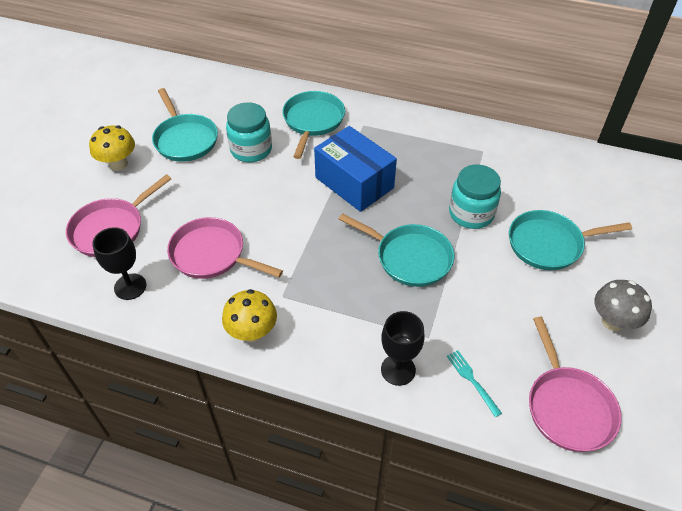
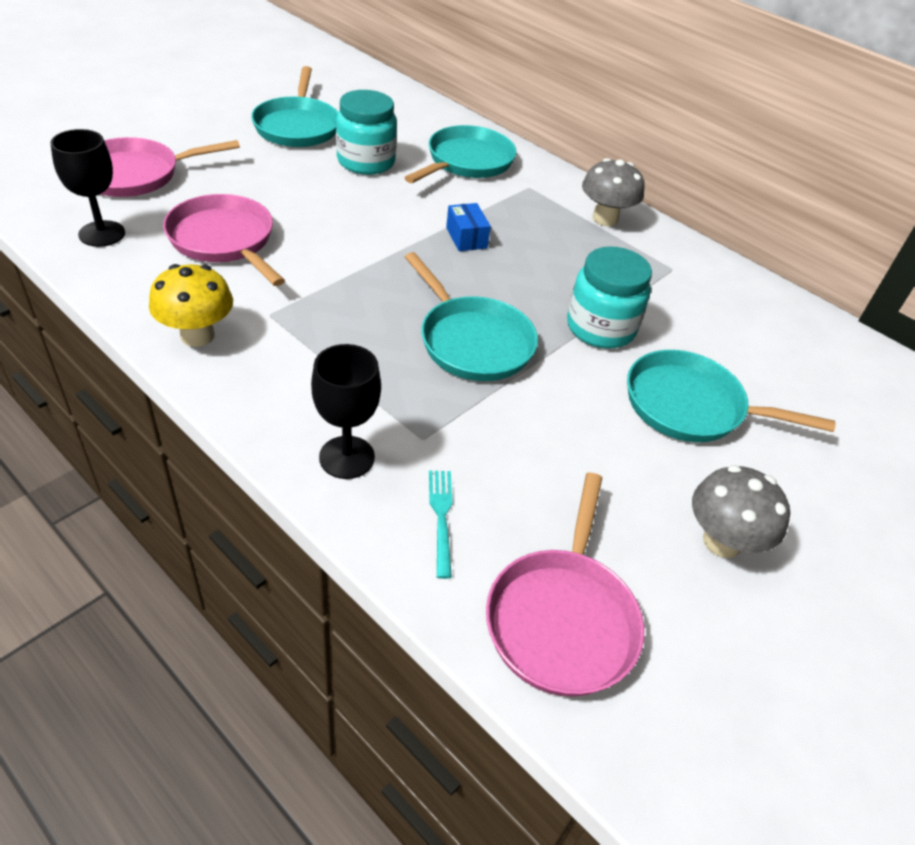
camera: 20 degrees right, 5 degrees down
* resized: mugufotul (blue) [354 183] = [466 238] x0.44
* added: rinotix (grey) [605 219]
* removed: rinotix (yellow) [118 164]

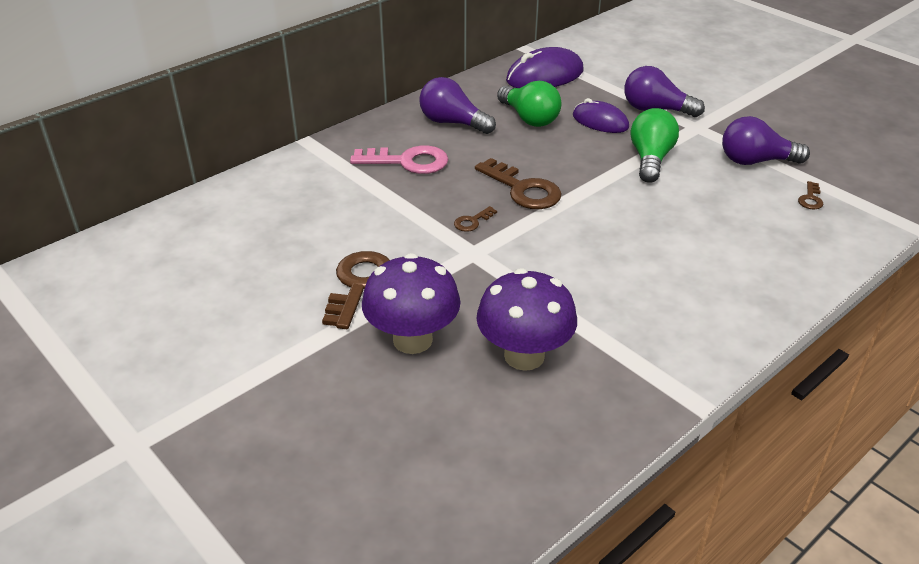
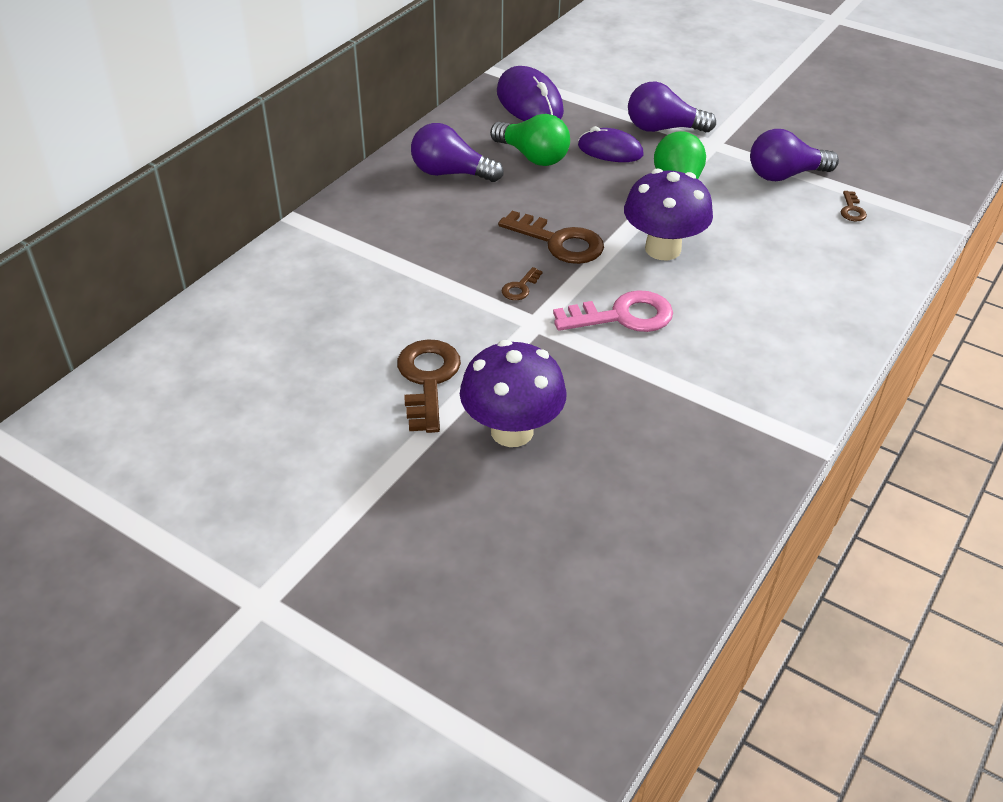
camera: 15 degrees left, 5 degrees up
* turned: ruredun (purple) [544 76] = [529 103] 75 degrees counterclockwise
* moved: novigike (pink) [408 161] to [623 316]
* moved: rinotix (purple) [524 356] to [663 249]

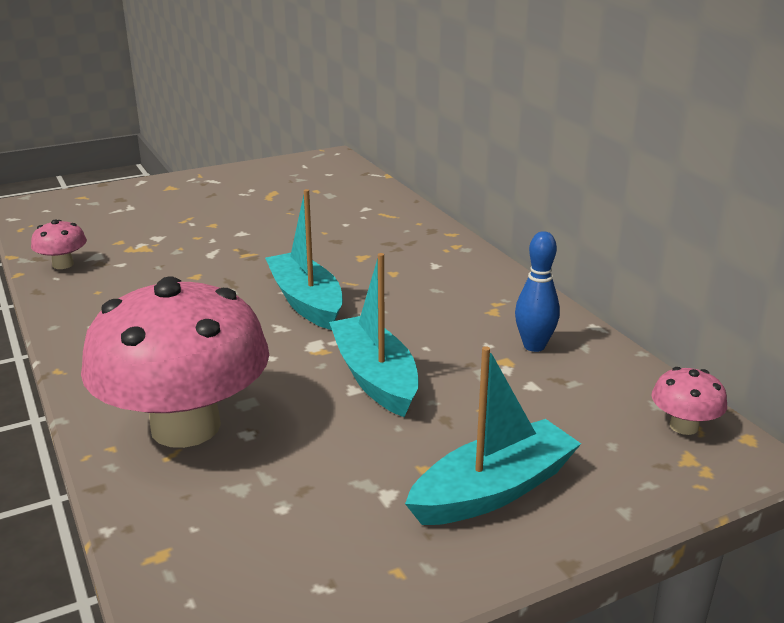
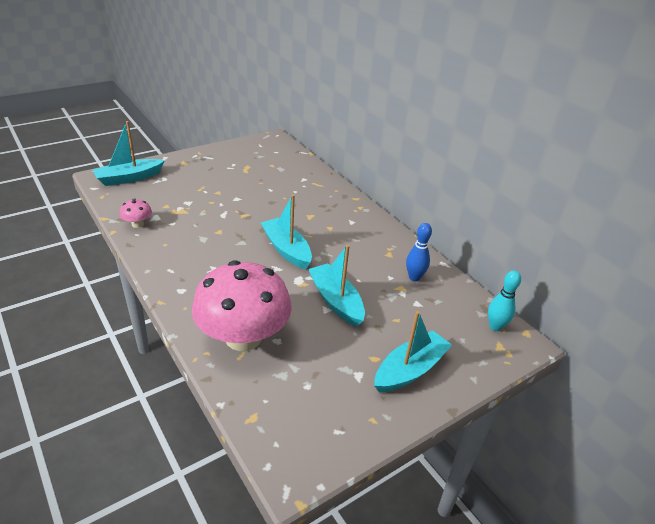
camera: 10 degrees left, 10 degrees up
* added: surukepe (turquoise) [129 178]
* replaced: rinotix (pink) [684 426] to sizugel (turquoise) [495 326]

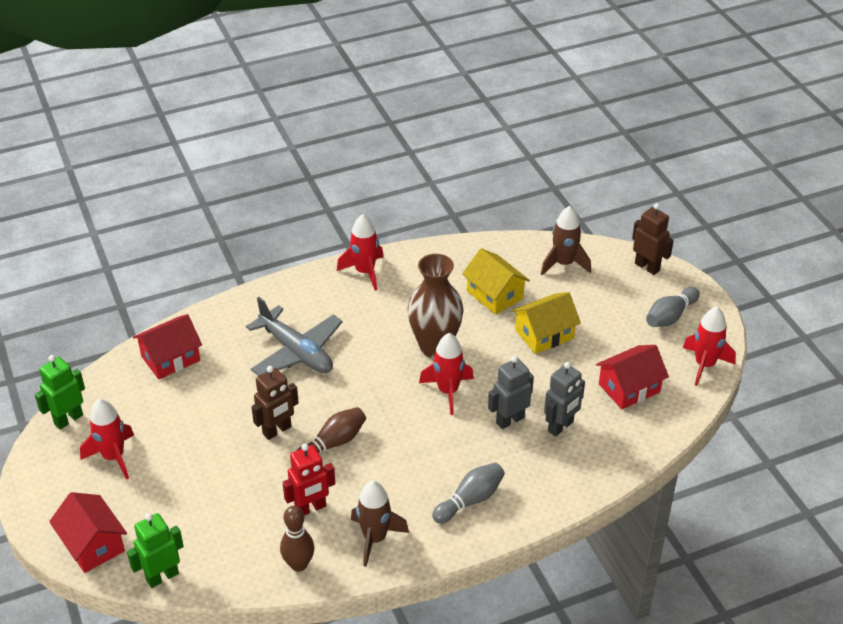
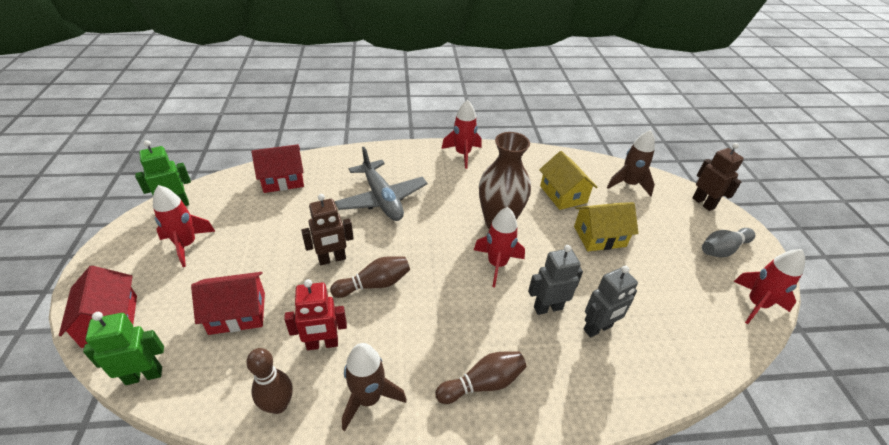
camera: 15 degrees right, 0 degrees up
* moved: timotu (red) [629 388] to [237 313]
* recoloured: sizugel (grey) [470 500] to sizugel (brown) [483 383]

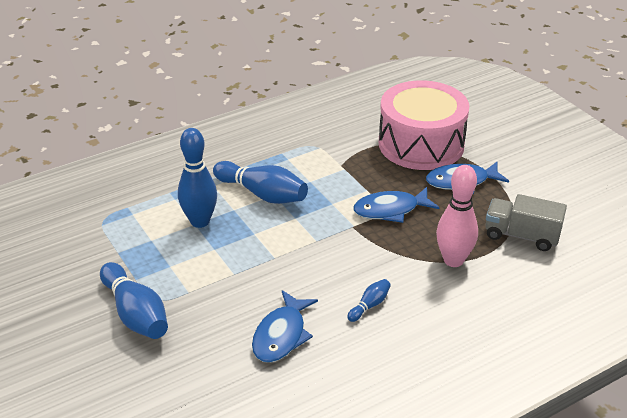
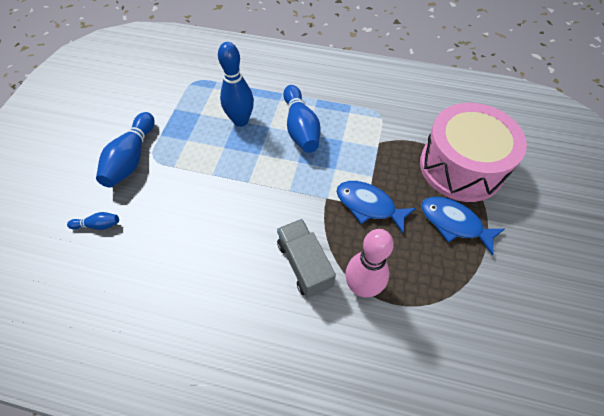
camera: 45 degrees right, 20 degrees up
* moved: sizugel (blue) [369 305] to [98 225]
* moved: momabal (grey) [521 236] to [304 264]
* removed: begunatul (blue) [281 335]

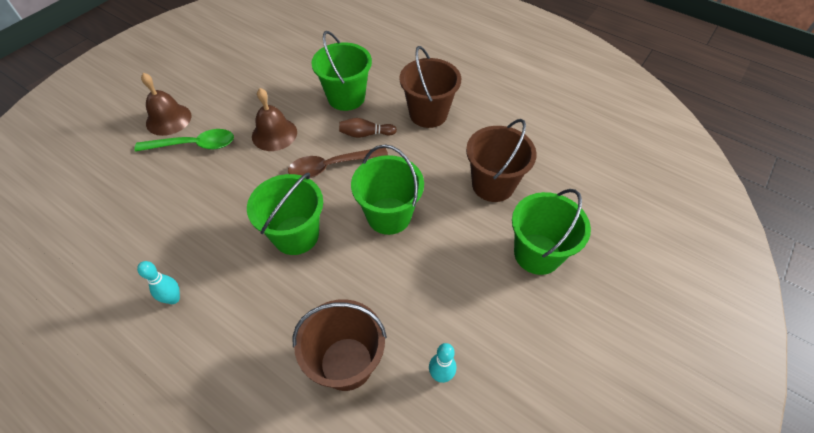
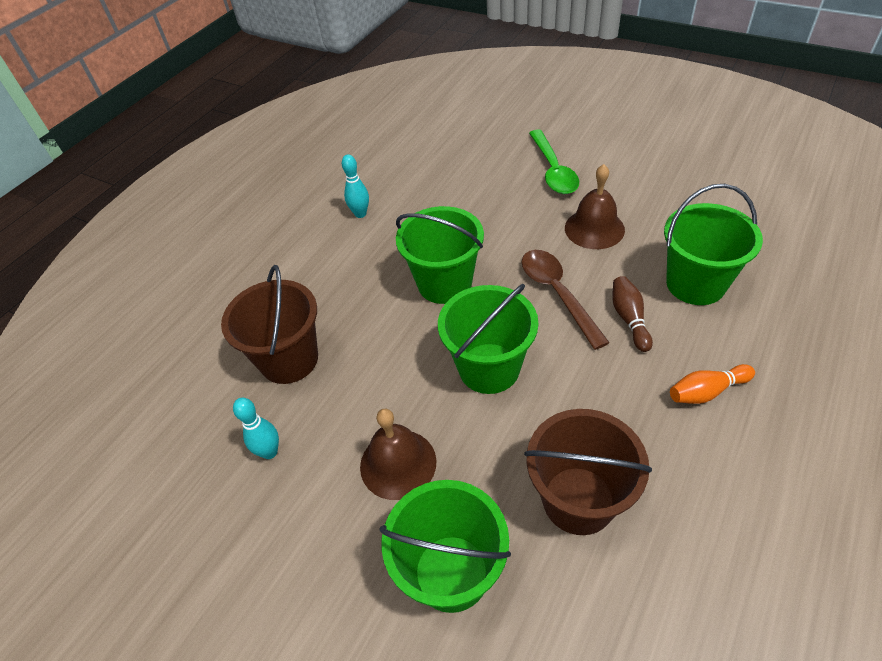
camera: 90 degrees right, 5 degrees down
* moved: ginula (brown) [168 119] to [398 463]
* replaced: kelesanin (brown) [428 114] to sizugel (orange) [706 391]

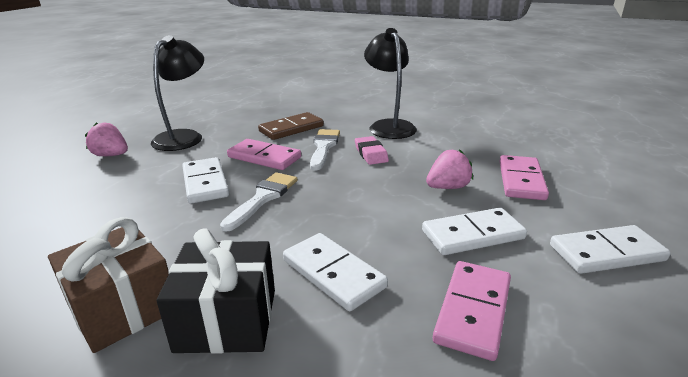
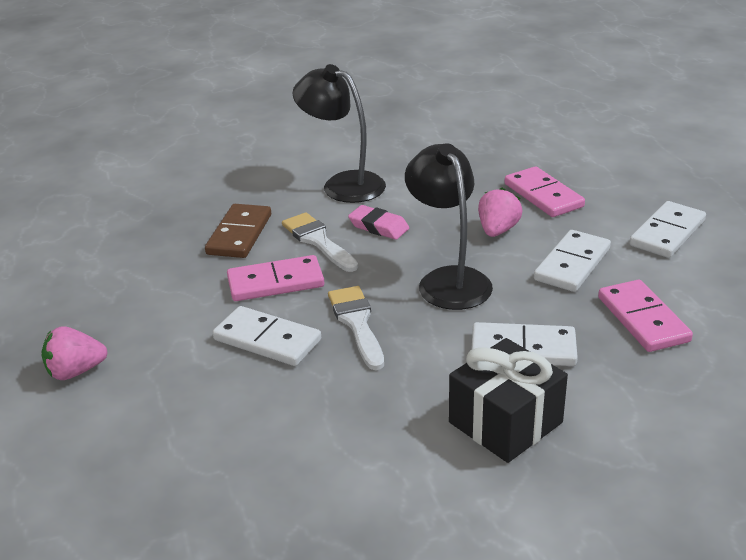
camera: 40 degrees left, 5 degrees up
* moved: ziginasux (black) [184 137] to [448 280]
* removed: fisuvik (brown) [123 308]

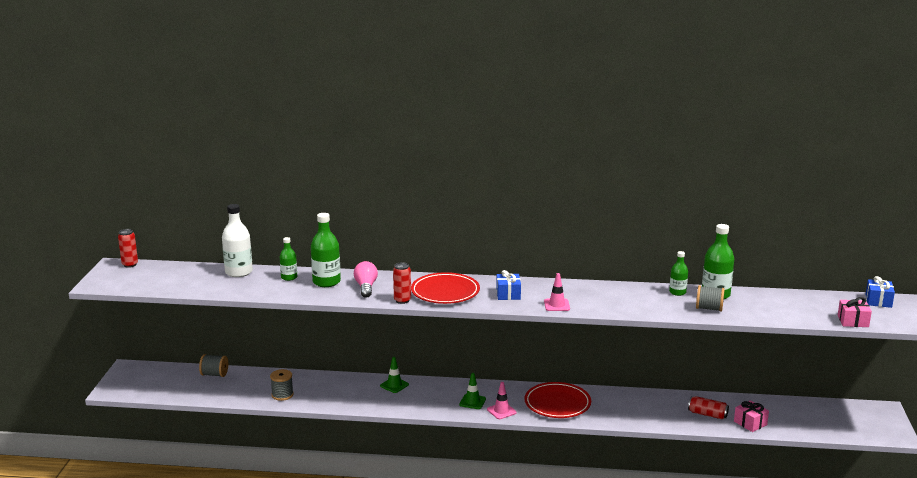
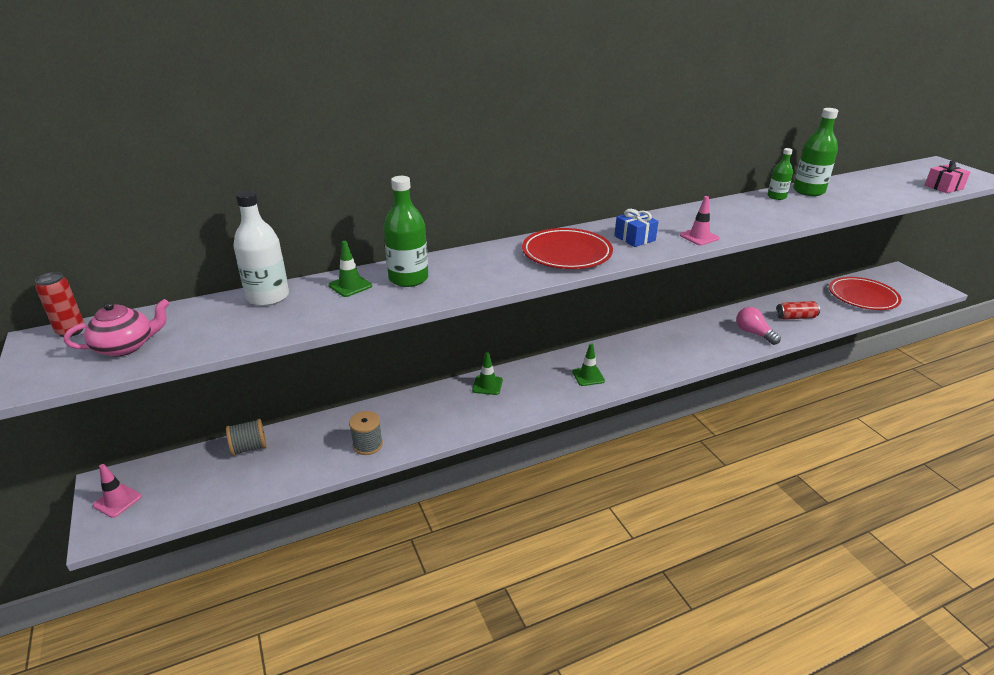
camera: 30 degrees left, 10 degrees up
* added: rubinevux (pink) [126 346]
* moved: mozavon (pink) [501 411] to [117 501]
* replaced: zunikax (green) [289 277] to mozavon (green) [350 286]
* moved: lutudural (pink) [366 287] to [753 333]
* moved: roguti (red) [557 404] to [863 297]
* removed: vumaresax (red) [402 300]
* removed: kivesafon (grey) [709 308]
* removed: fisuvik (pink) [750 423]
* removed: fisuvik (blue) [878 301]

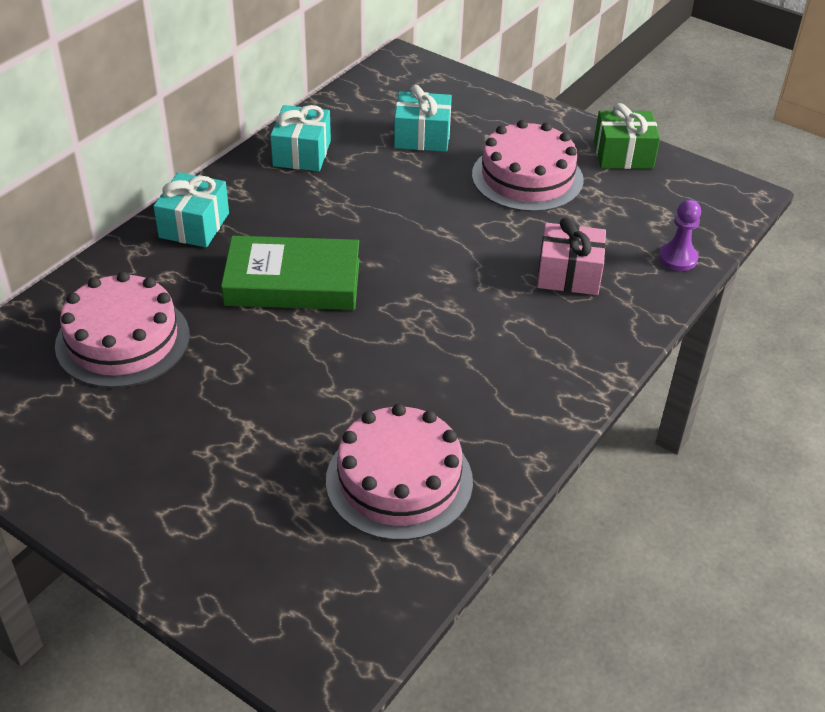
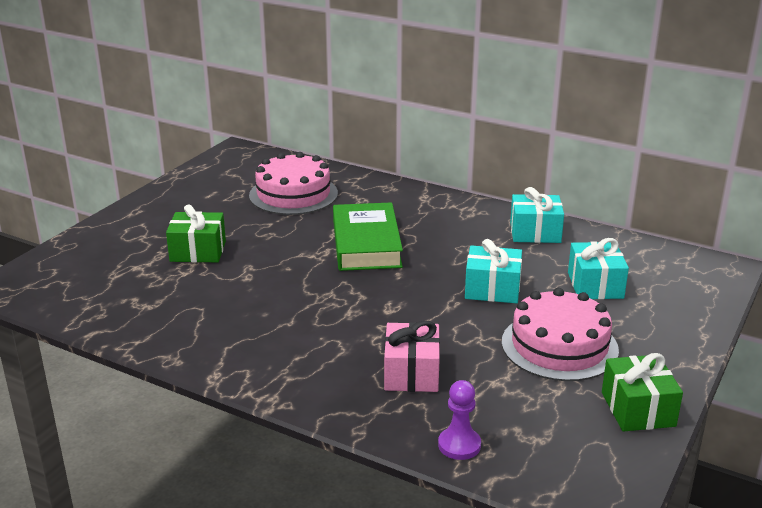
camera: 85 degrees right, 15 degrees down
* added: fisuvik (green) [198 251]
* moved: fisuvik (turquoise) [194 225] to [492 289]
* removed: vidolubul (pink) [399 480]

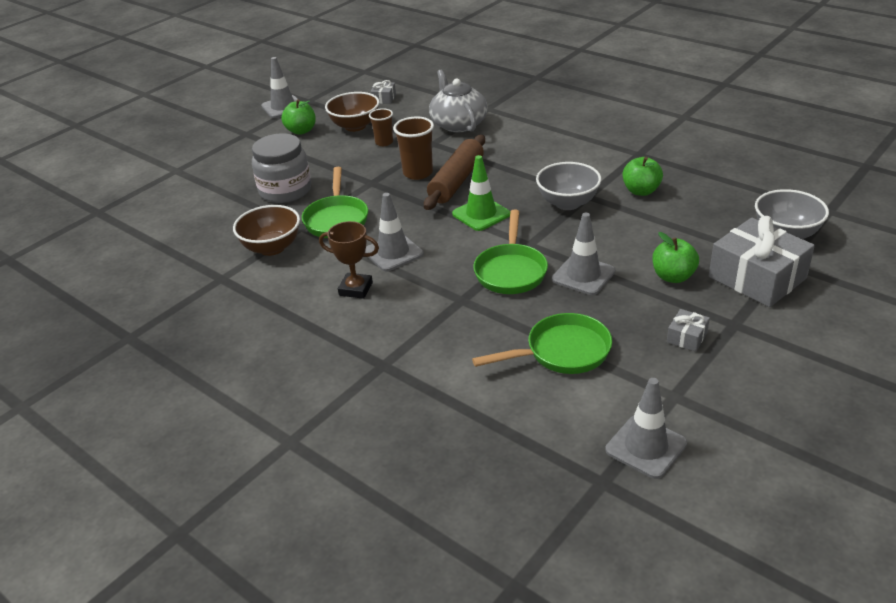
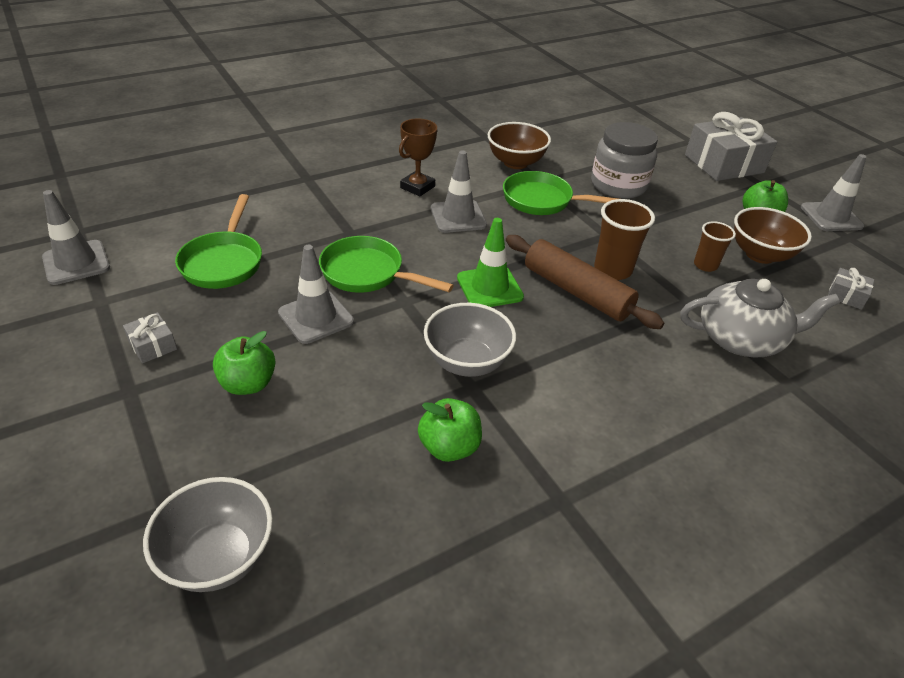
camera: 105 degrees right, 5 degrees up
* moved: fisuvik (grey) [757 277] to [724 164]

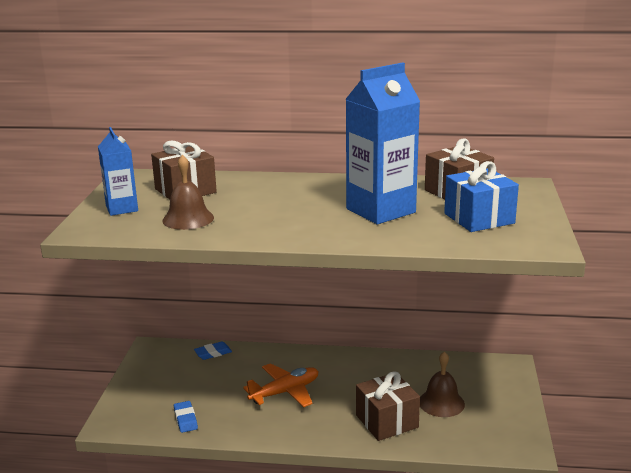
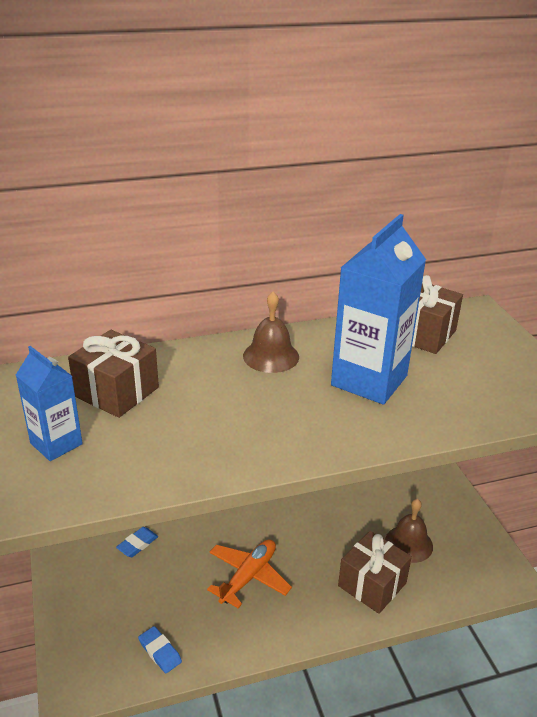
camera: 25 degrees left, 10 degrees up
* moved: ginula (brown) [188 219] to [271 356]
* removed: fisuvik (blue) [479 218]

